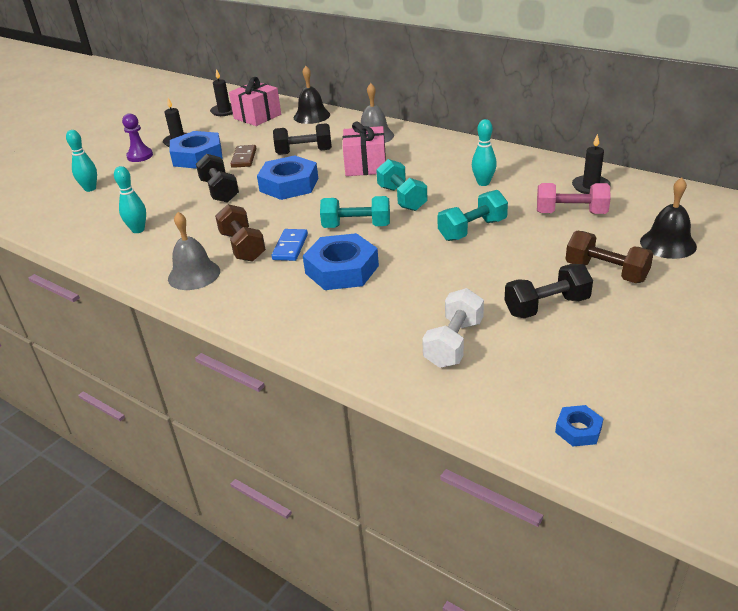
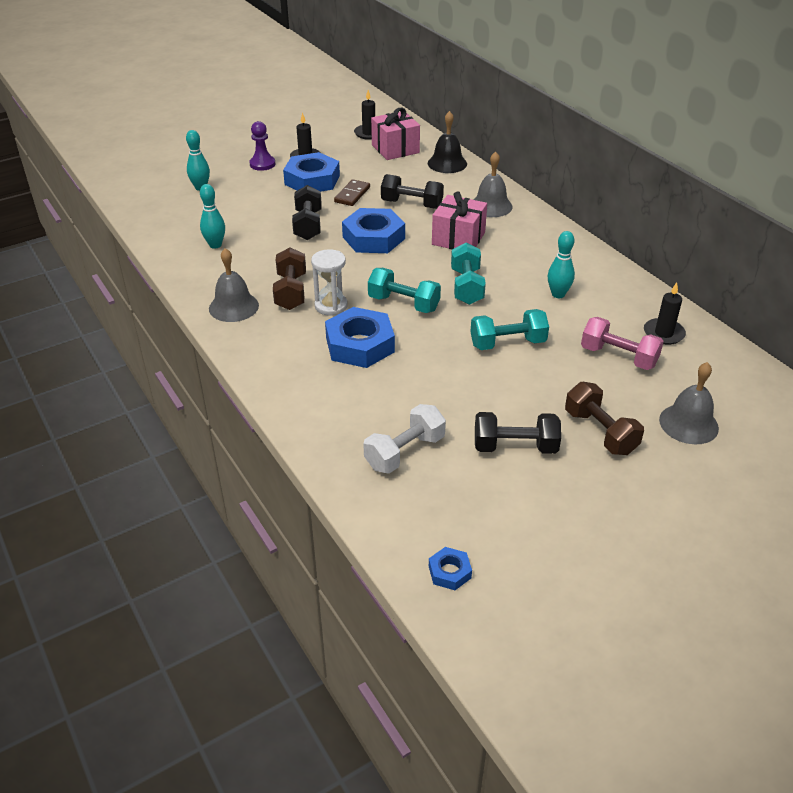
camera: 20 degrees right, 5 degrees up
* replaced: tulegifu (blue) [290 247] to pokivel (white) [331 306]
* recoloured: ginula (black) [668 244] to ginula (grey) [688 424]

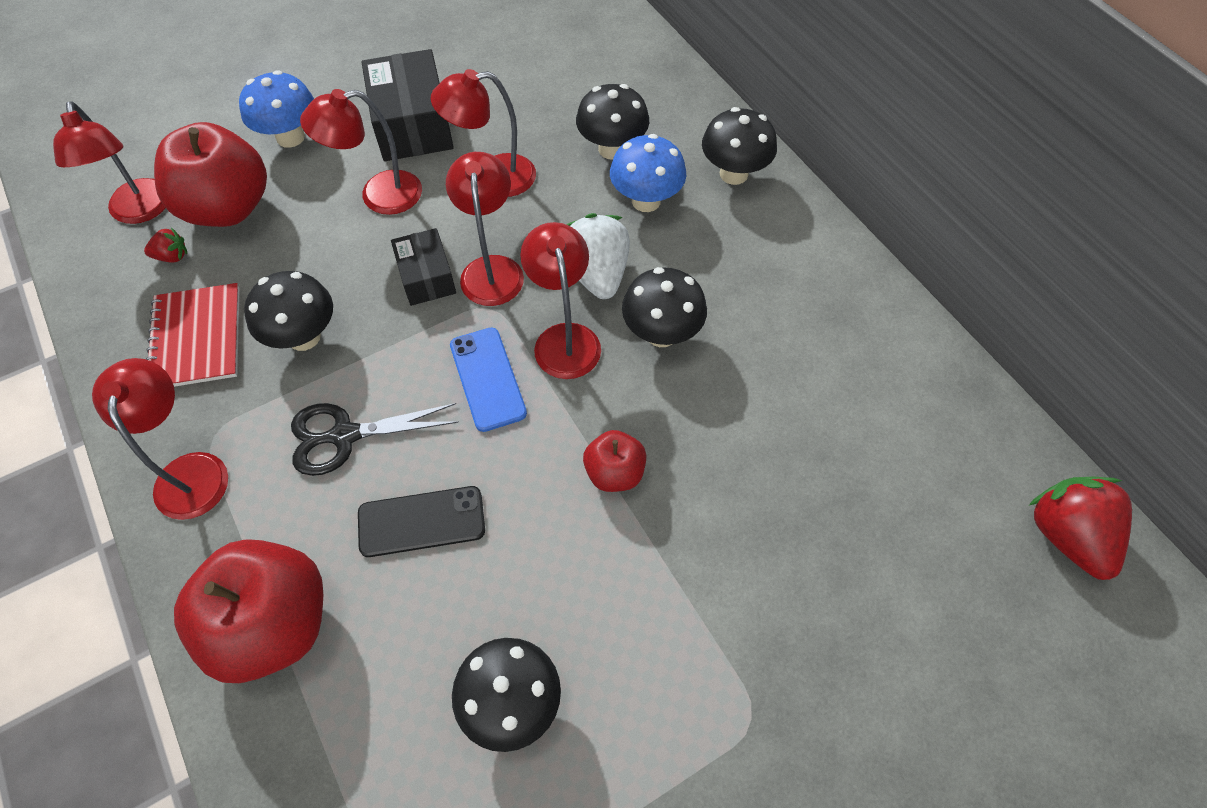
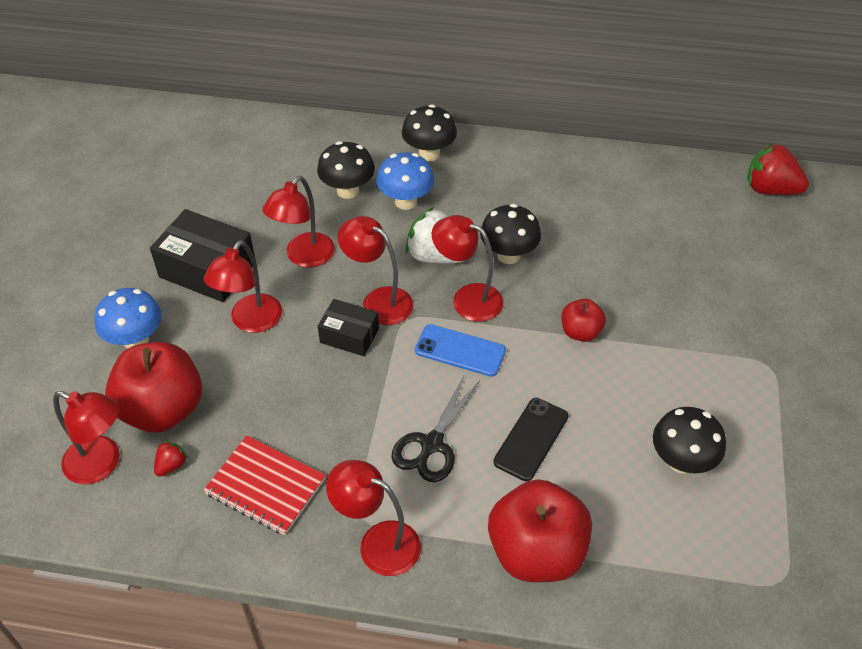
camera: 50 degrees left, 10 degrees down
* removed: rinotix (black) [304 337]

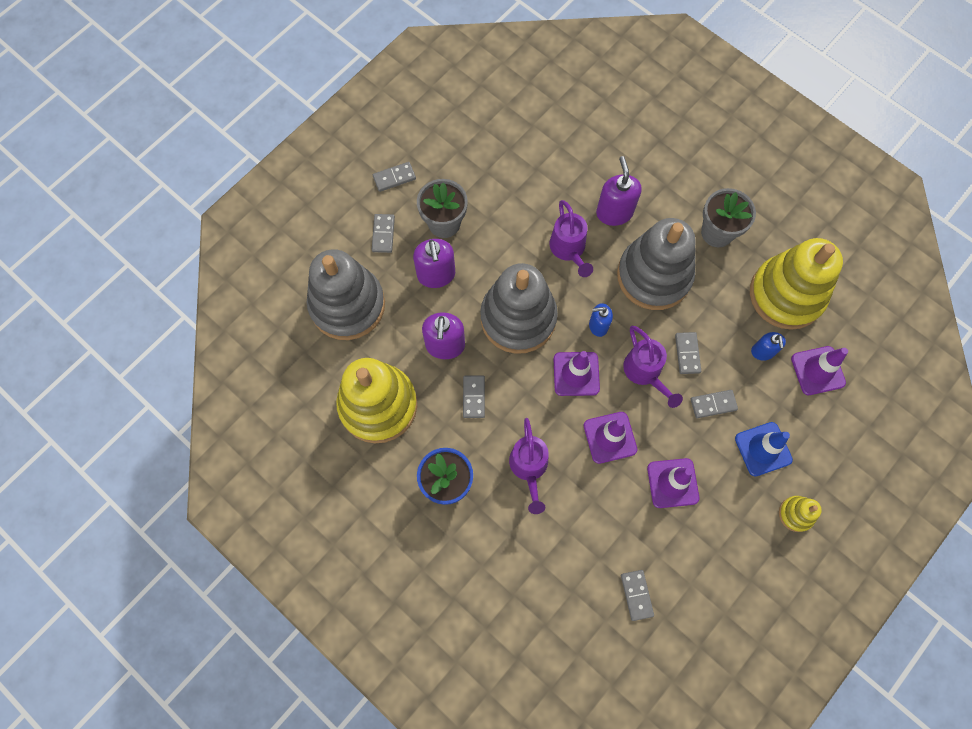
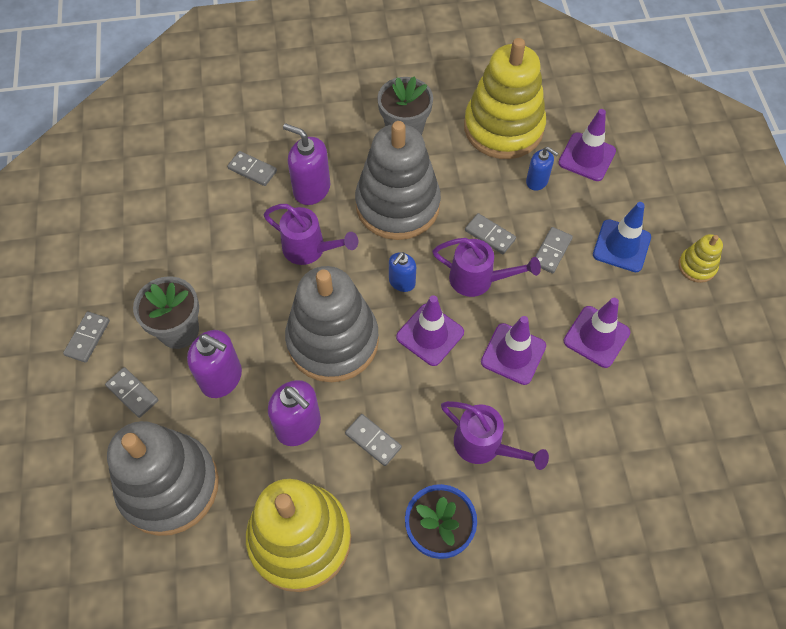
camera: 50 degrees left, 10 degrees down
* moved: tulegifu (grey) [636 595] to [252 170]

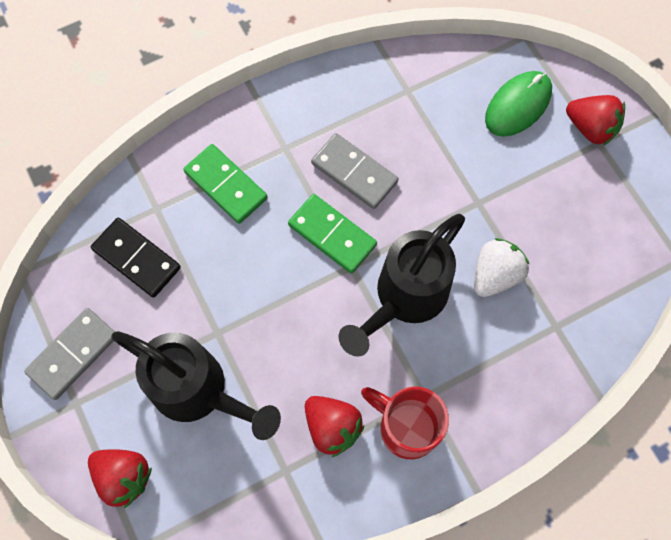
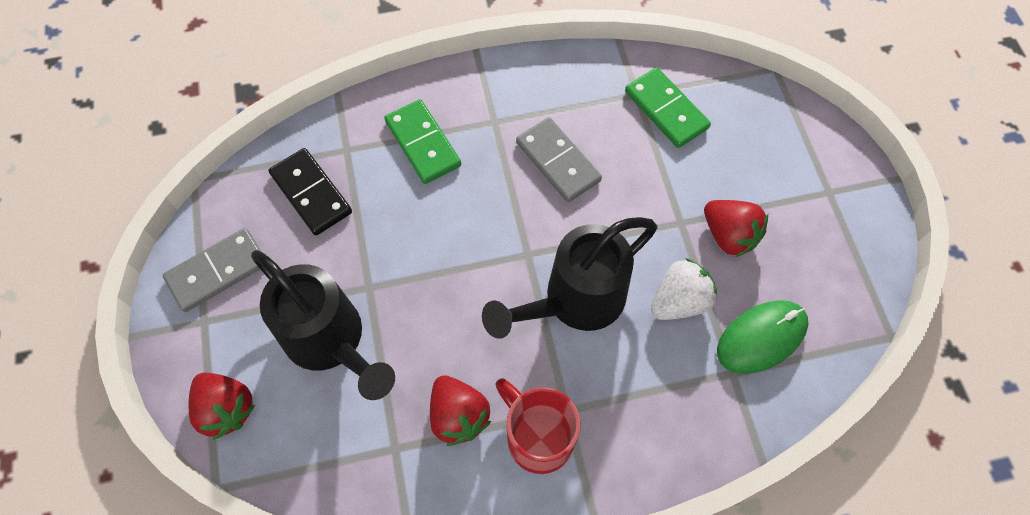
camera: 15 degrees right, 5 degrees down
* moved: tulegifu (green) [332 235] to [666 110]
* moved: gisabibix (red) [590 128] to [729 235]
* moved: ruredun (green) [518 105] to [761 338]

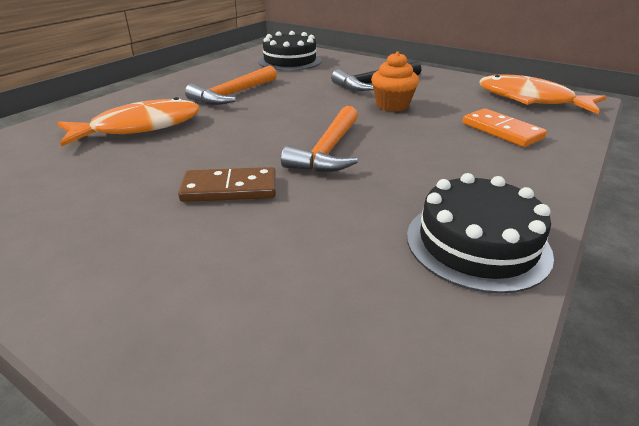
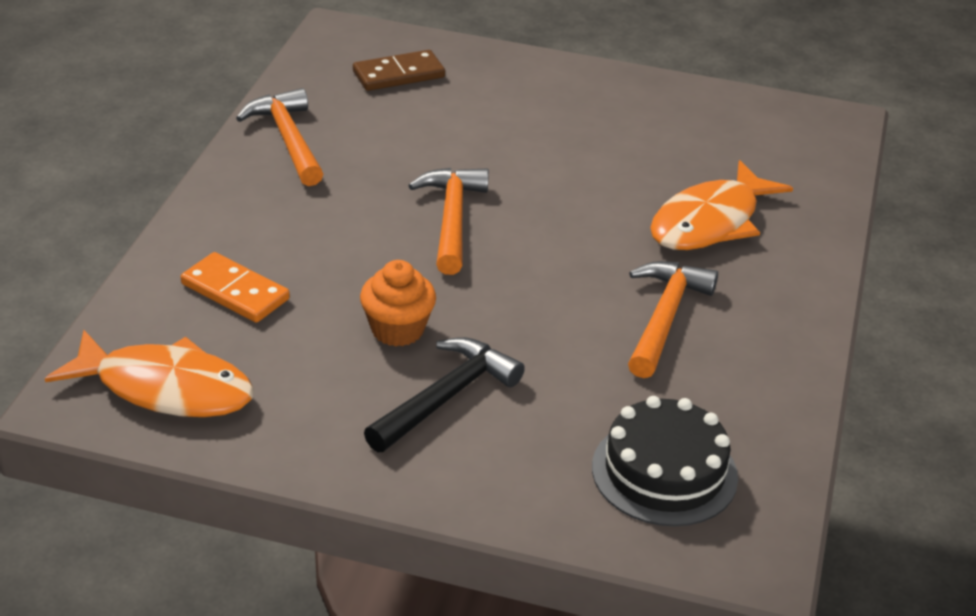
camera: 160 degrees right, 5 degrees up
* replaced: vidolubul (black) [477 244] to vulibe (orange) [287 139]
* moved: tulegifu (brown) [229 188] to [398 74]

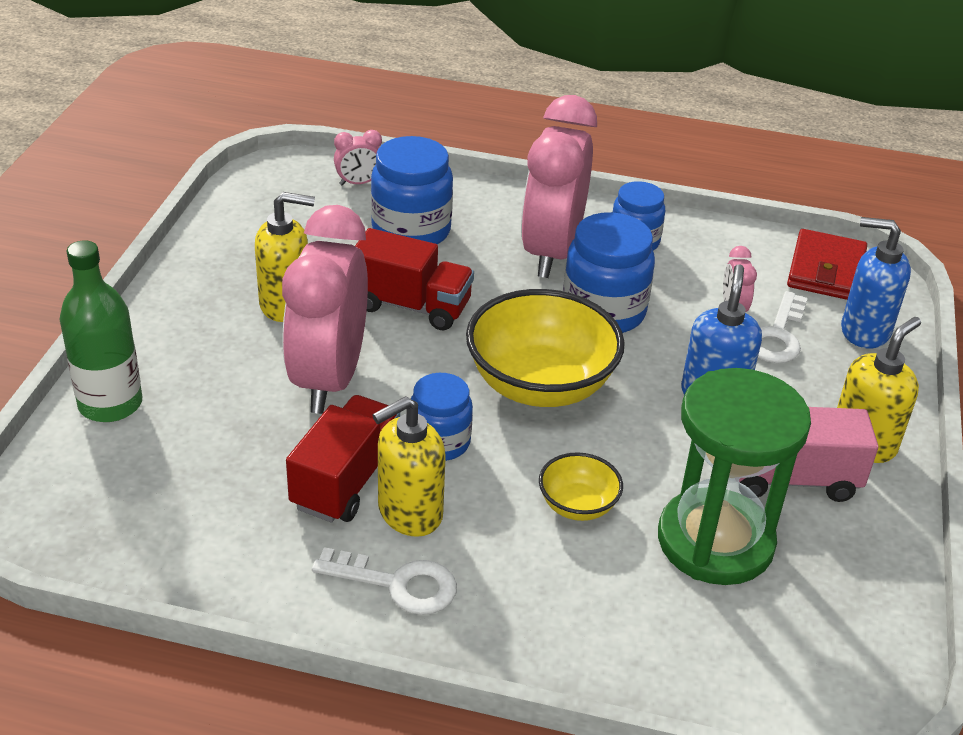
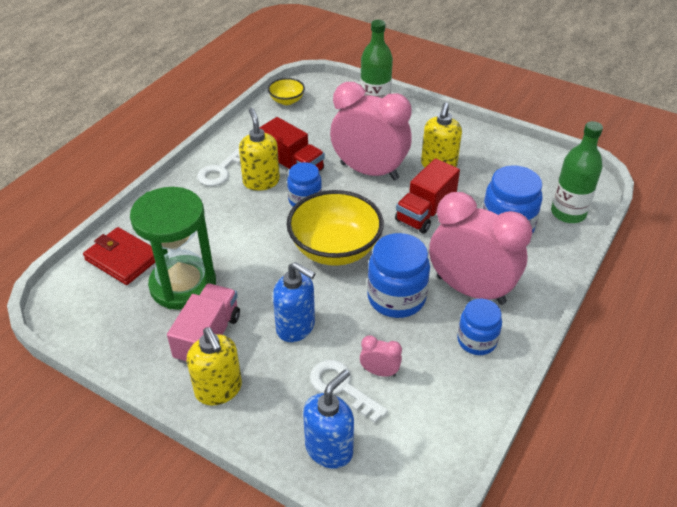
camera: 110 degrees right, 5 degrees up
* moved: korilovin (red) [826 270] to [123 259]
* moved: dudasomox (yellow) [577 505] to [287 101]
* replaced: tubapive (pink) [358 183] to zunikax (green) [568 213]

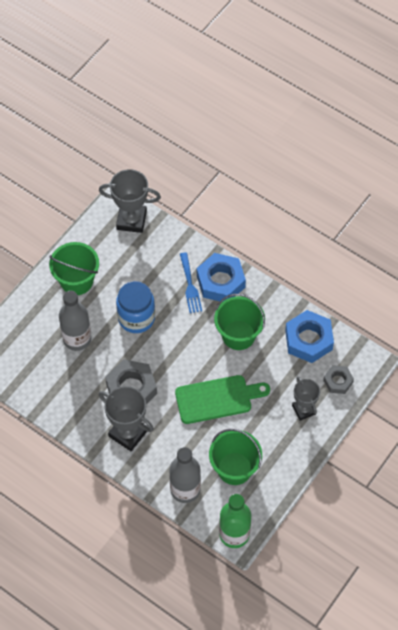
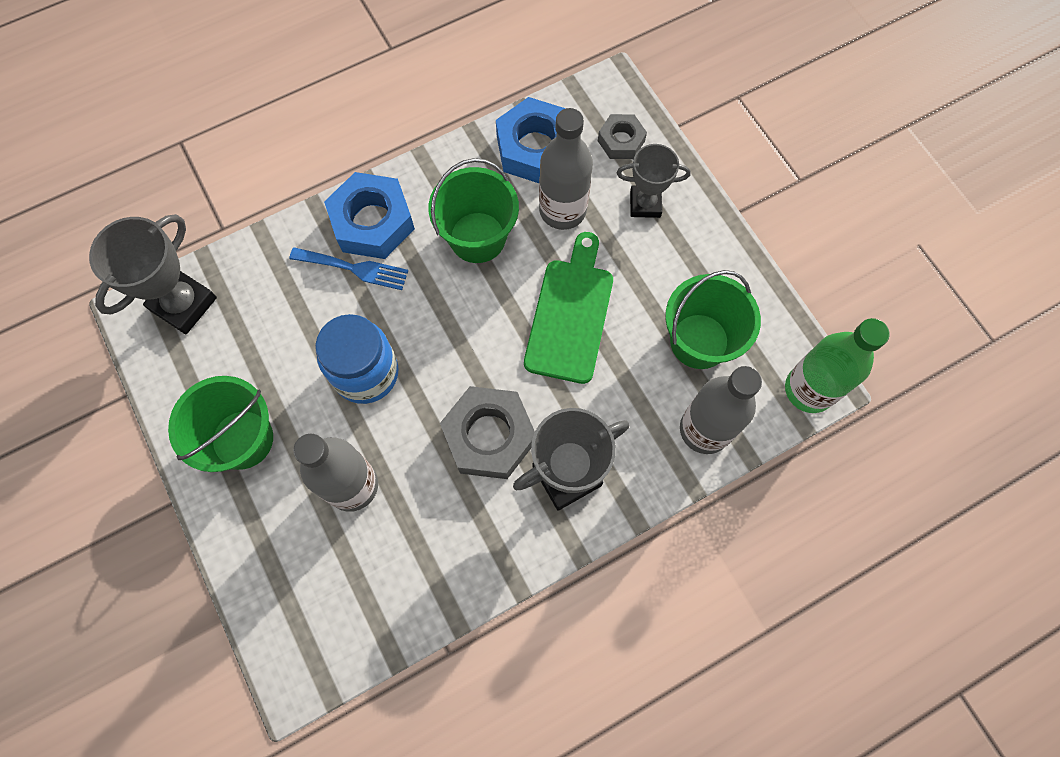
camera: 65 degrees left, 10 degrees up
* added: zunikax (grey) [562 210]

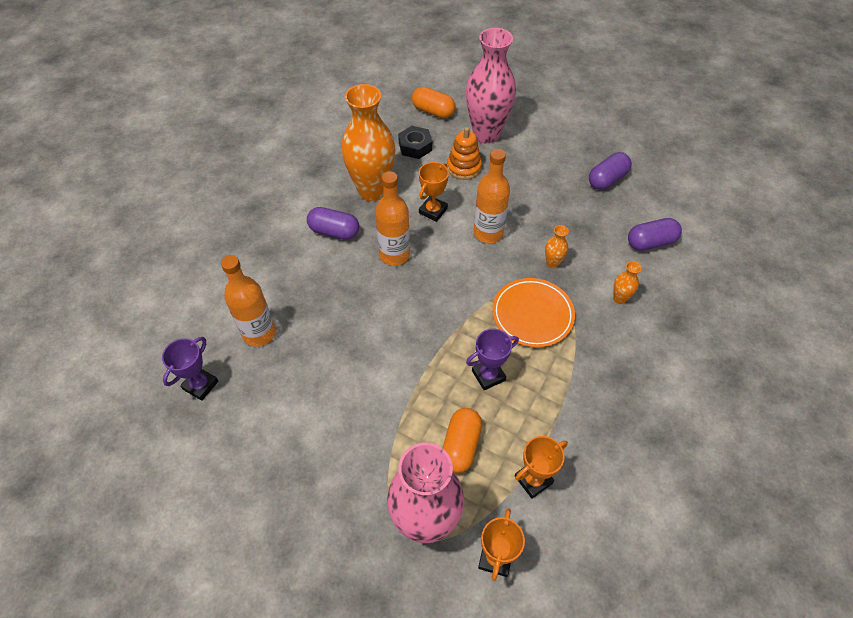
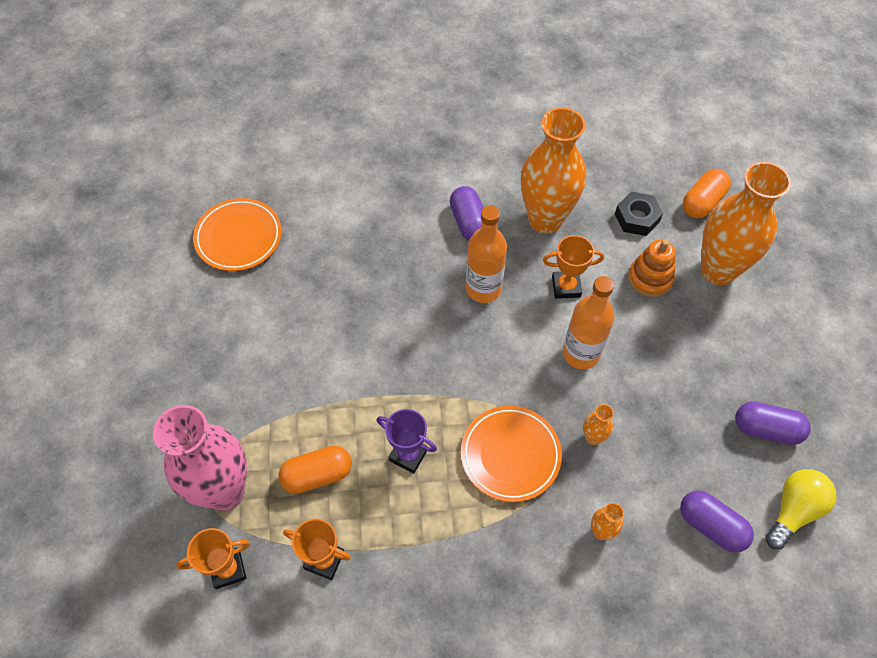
camera: 55 degrees right, 5 degrees up
* replaced: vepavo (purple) [200 385] to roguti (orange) [238 237]
* turned: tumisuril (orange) [433 111] = [702 202] 45 degrees clockwise
* recoloured: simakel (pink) [486 134] to simakel (orange) [718 270]
* added: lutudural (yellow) [793 510]
* removed: zunikax (orange) [259 333]

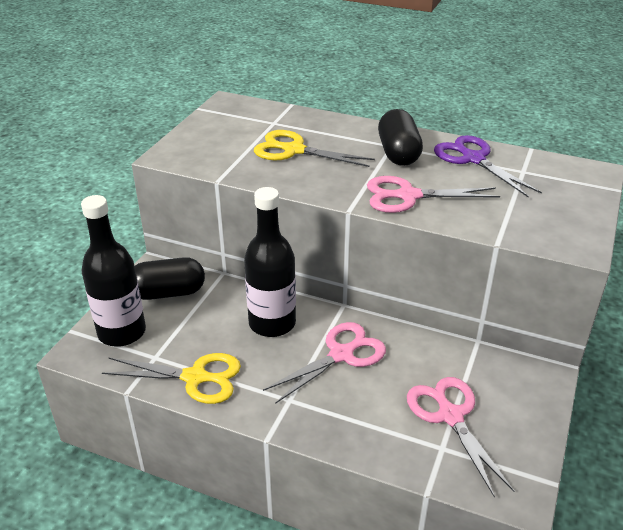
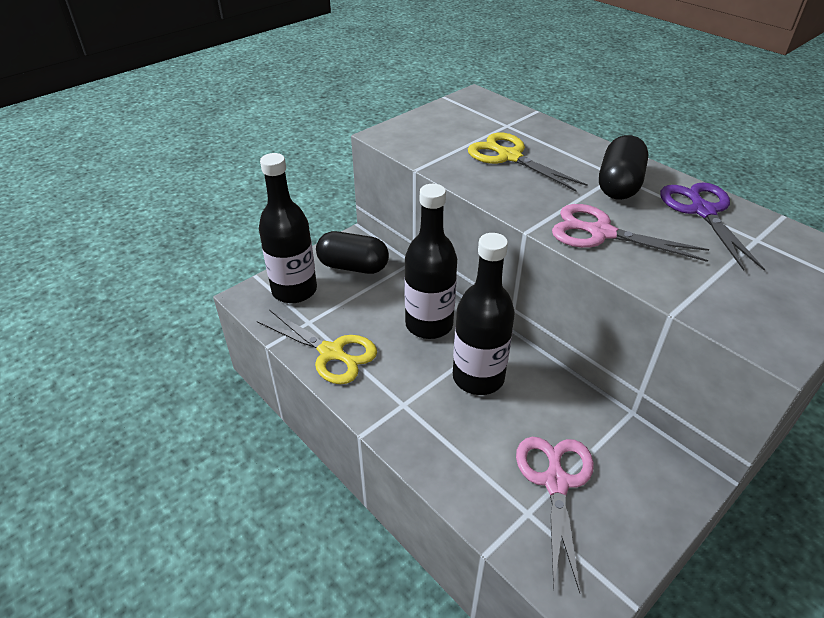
camera: 25 degrees right, 5 degrees up
* replaced: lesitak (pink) [341 354] to zunikax (black) [478 377]

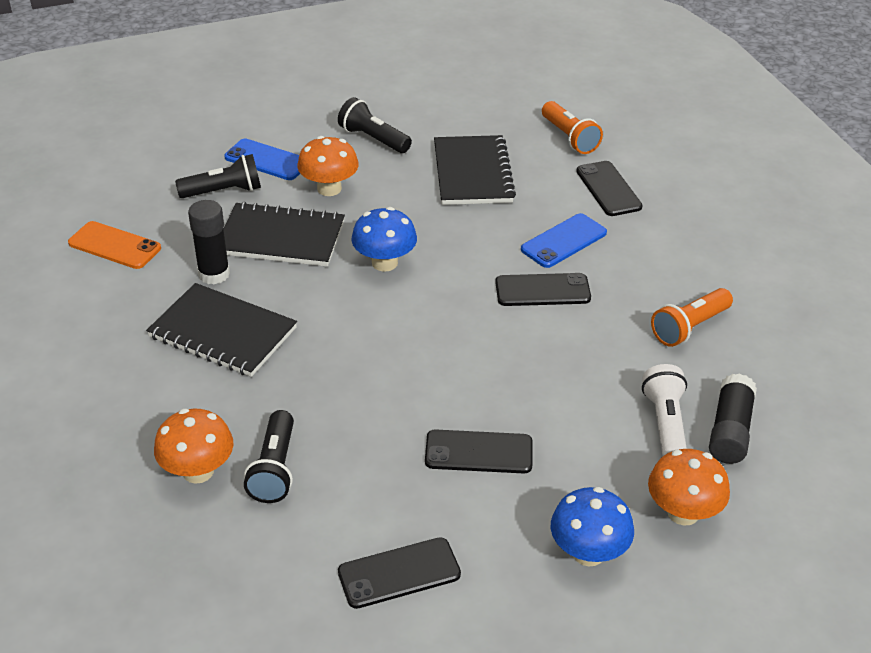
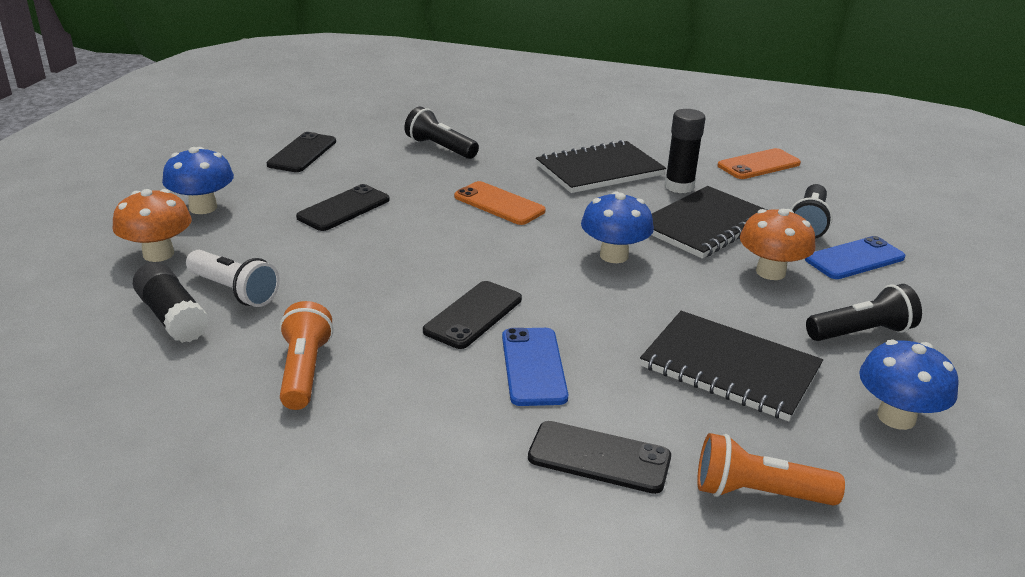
camera: 125 degrees right, 10 degrees down
* added: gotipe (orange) [499 204]
* added: rinotix (blue) [896 417]
* removed: rinotix (orange) [198 471]

